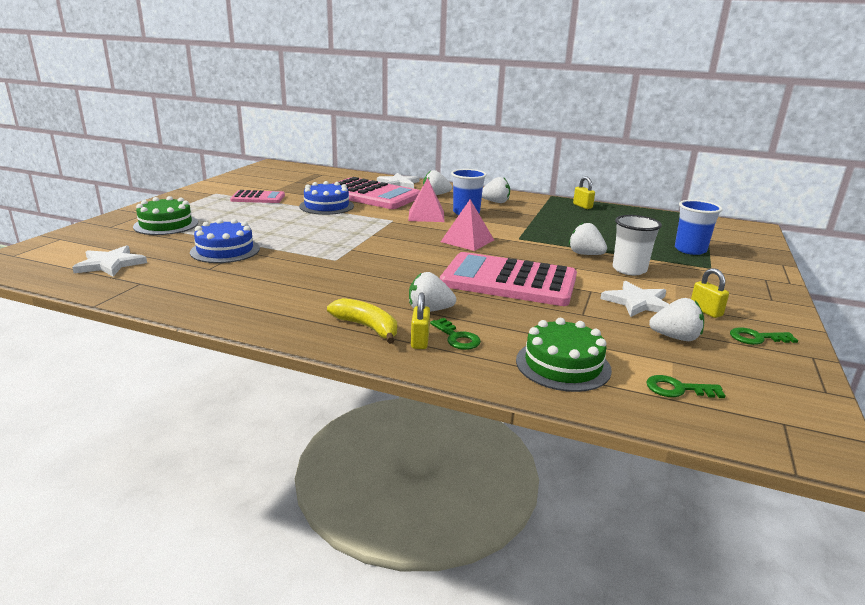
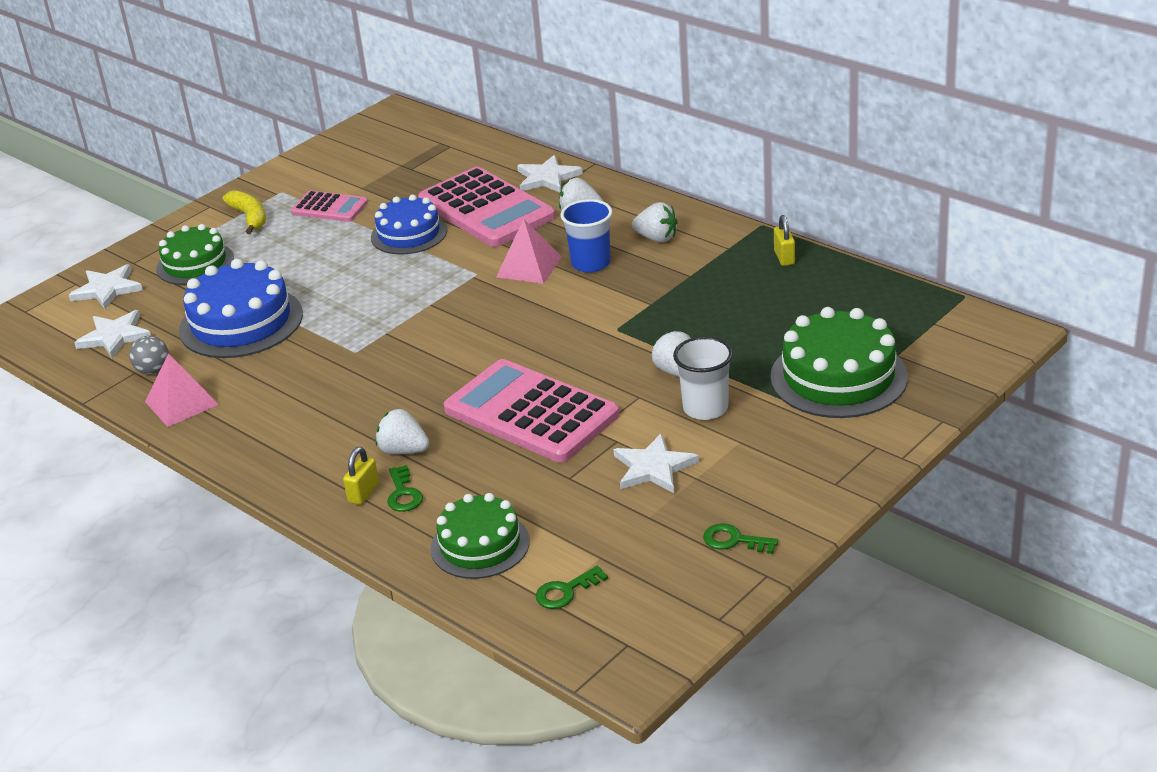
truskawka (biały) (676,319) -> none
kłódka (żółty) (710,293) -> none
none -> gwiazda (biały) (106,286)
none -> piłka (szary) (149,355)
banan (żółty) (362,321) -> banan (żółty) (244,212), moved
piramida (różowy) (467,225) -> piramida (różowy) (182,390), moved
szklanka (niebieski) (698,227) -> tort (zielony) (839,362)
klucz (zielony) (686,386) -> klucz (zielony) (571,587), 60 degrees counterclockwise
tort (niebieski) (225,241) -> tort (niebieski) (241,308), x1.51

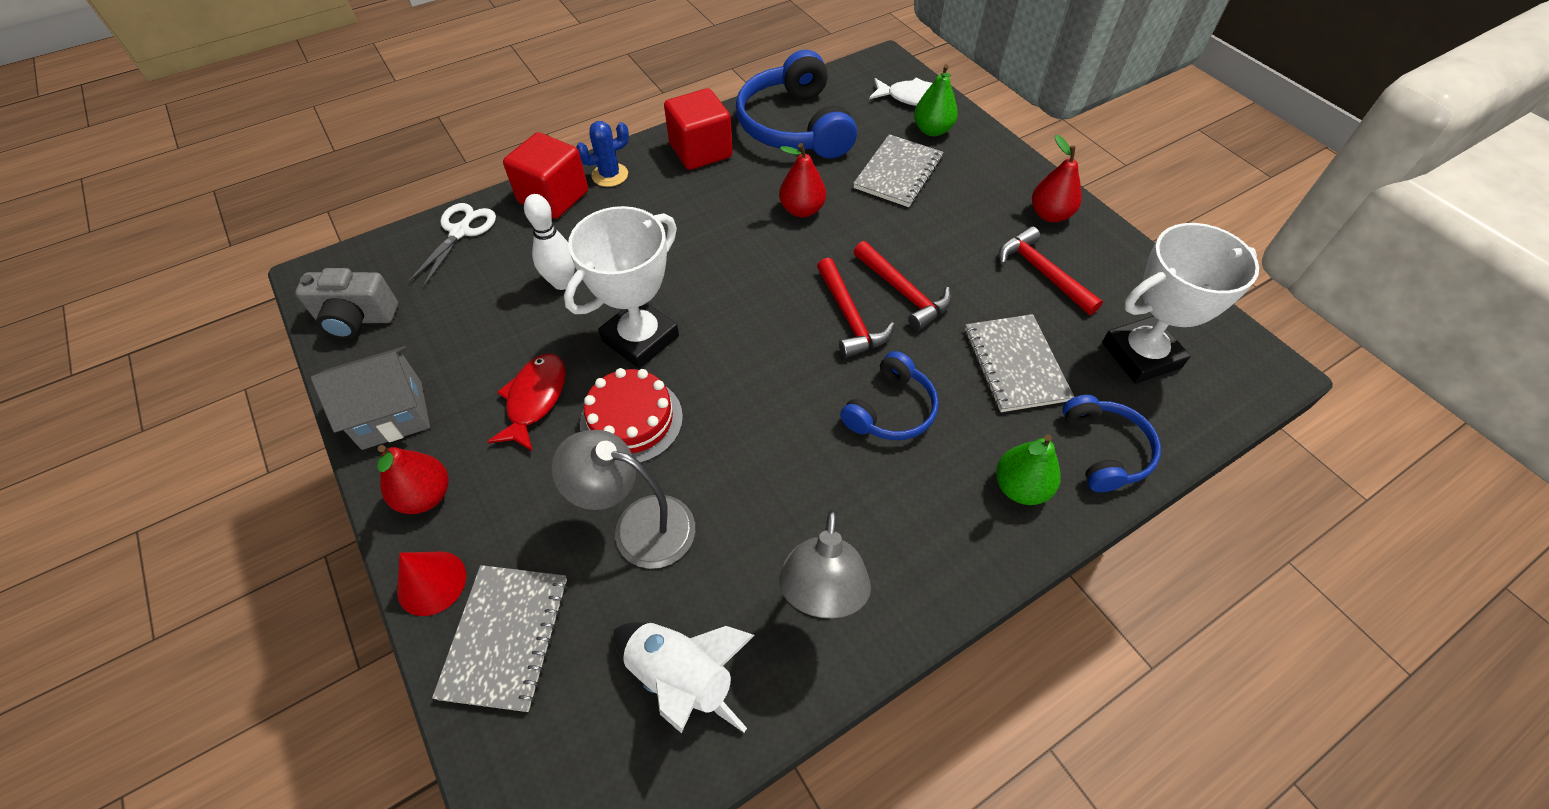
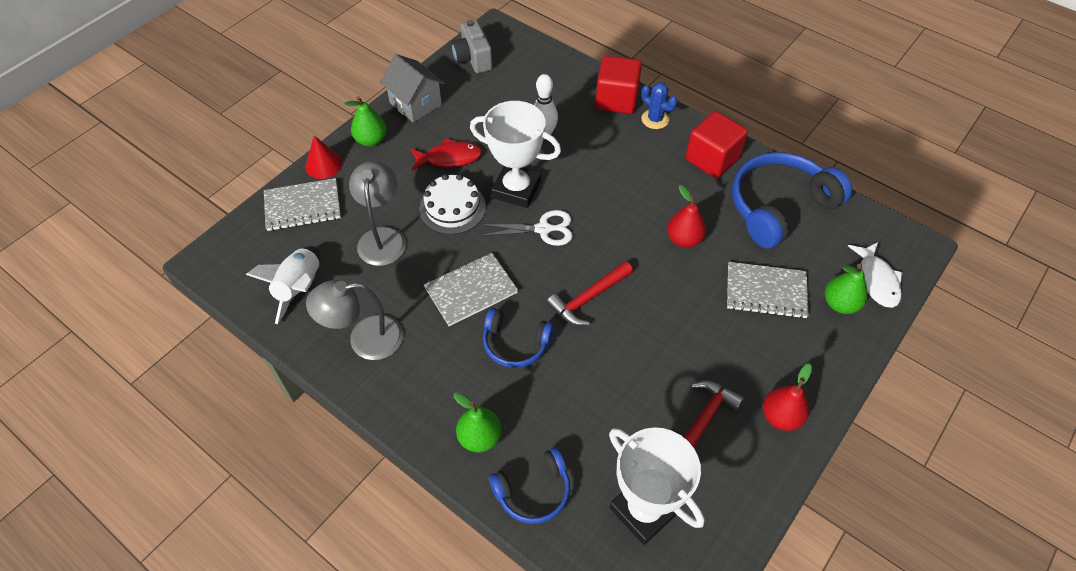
młotek (czerwony) (903,286) -> none
nożyczki (biały) (451,245) -> nożyczki (biały) (527,228), moved
zeszyt (szary) (1019,363) -> zeszyt (szary) (471,289), moved
gruszka (czerwony) (412,479) -> gruszka (zielony) (365,121)
tort (czerwony) (631,415) -> tort (biały) (452,204)

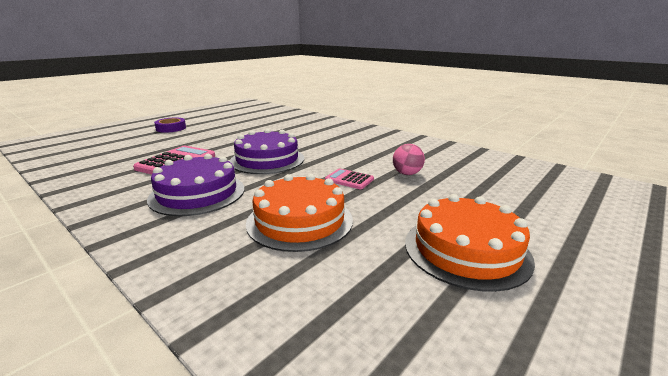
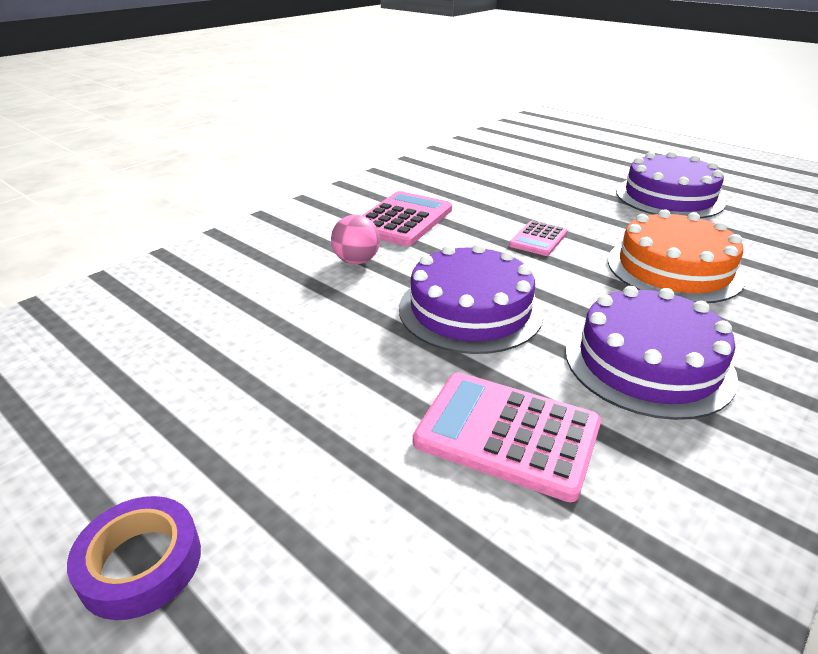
none -> kalkulator (różowy) (407,218)
piłka (różowy) (409,159) -> piłka (różowy) (355,239), moved
tort (pomarańczowy) (470,243) -> tort (fioletowy) (671,184)

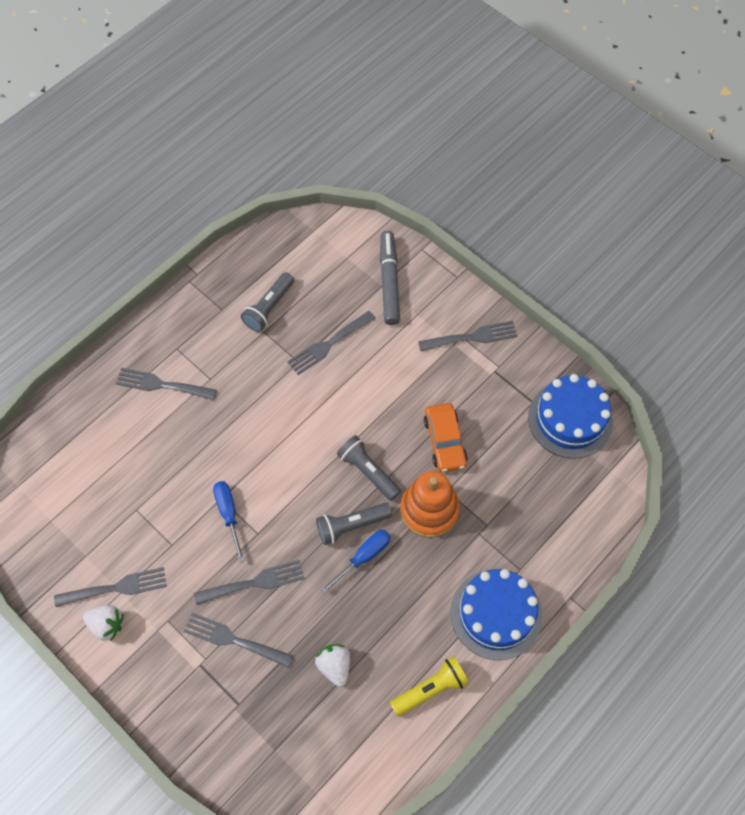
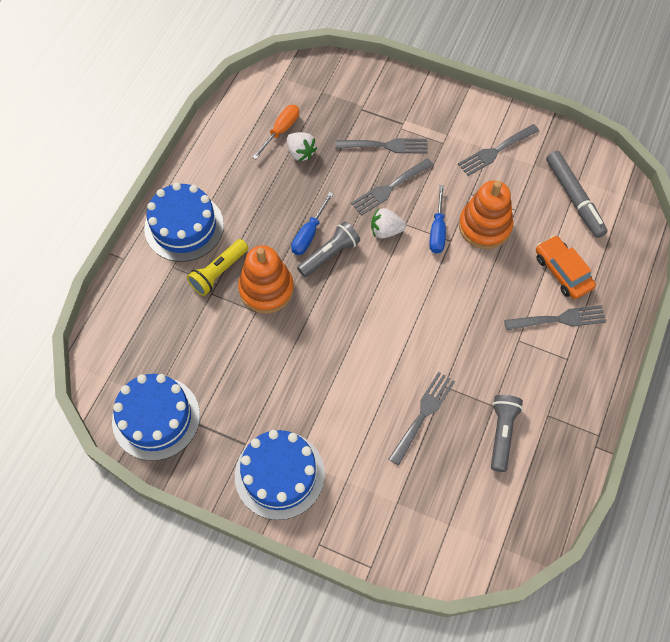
latarka (szary) (369,468) -> none
none -> śrubokręt (pomarańczowy) (275,132)
none -> zabawka nakładanka (pomarańczowy) (486,214)
truskawka (biały) (103,623) -> truskawka (biały) (388,223), moved
flamaster (szary) (390,278) -> flamaster (szary) (577,194), moved
latarka (żółty) (429,686) -> latarka (żółty) (217,267), moved
samochód (pomarańczowy) (445,437) -> samochód (pomarańczowy) (566,267), moved
widelec (szary) (468,336) -> tort (niebieski) (280,475)
śrubokręt (niebieski) (229,522) -> śrubokręt (niebieski) (437,219), 45 degrees clockwise

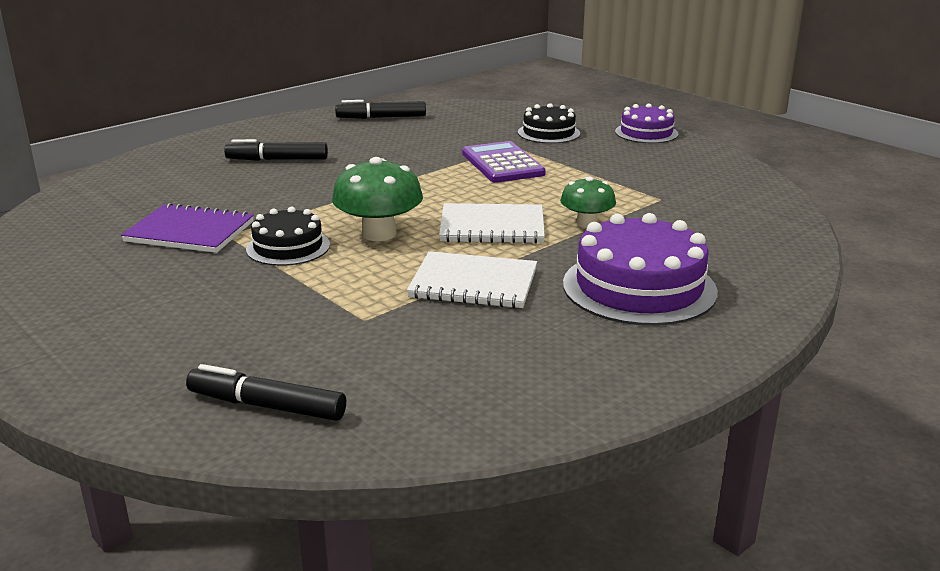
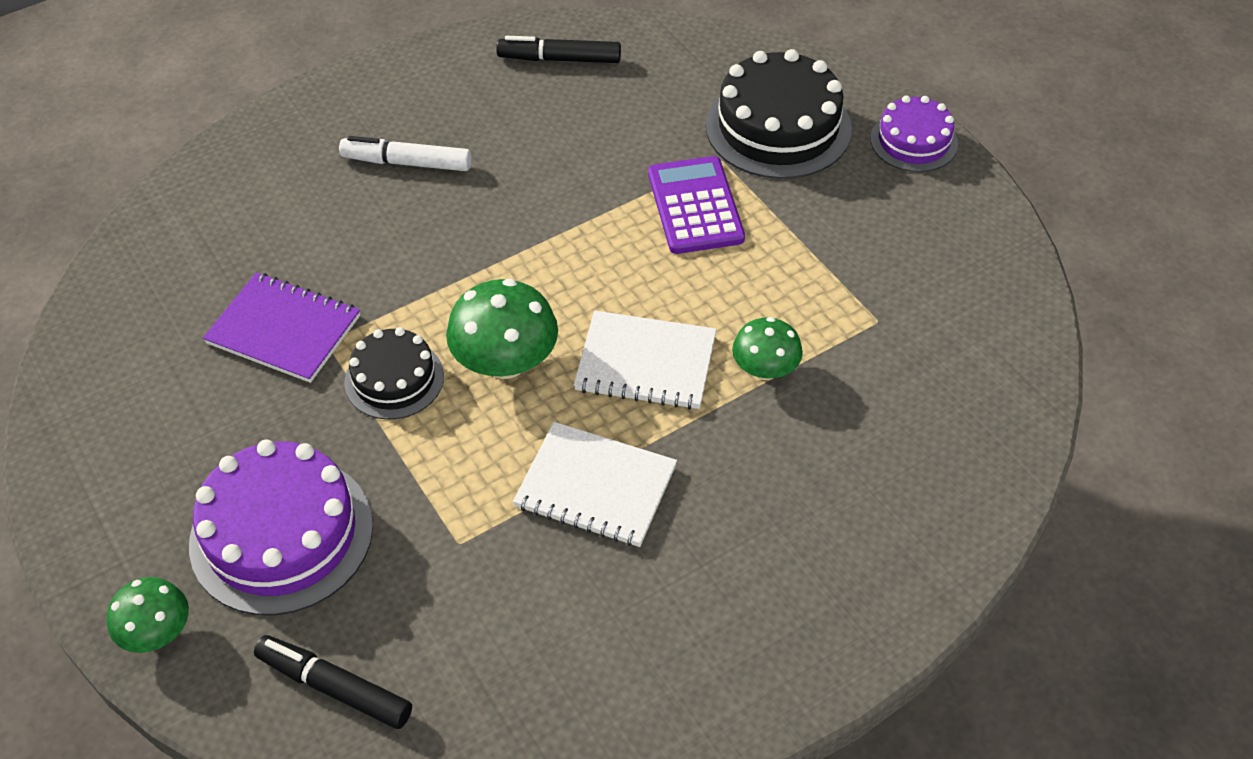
none -> grzyb (zielony) (148,615)
tort (fioletowy) (640,269) -> tort (fioletowy) (281,527), moved
flamaster (czarny) (276,150) -> flamaster (biały) (405,153)
tort (czarny) (549,123) -> tort (czarny) (779,114), x1.70

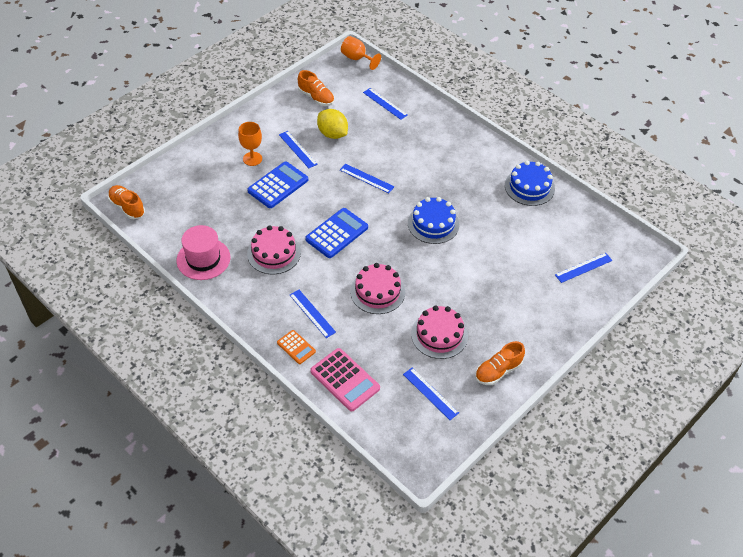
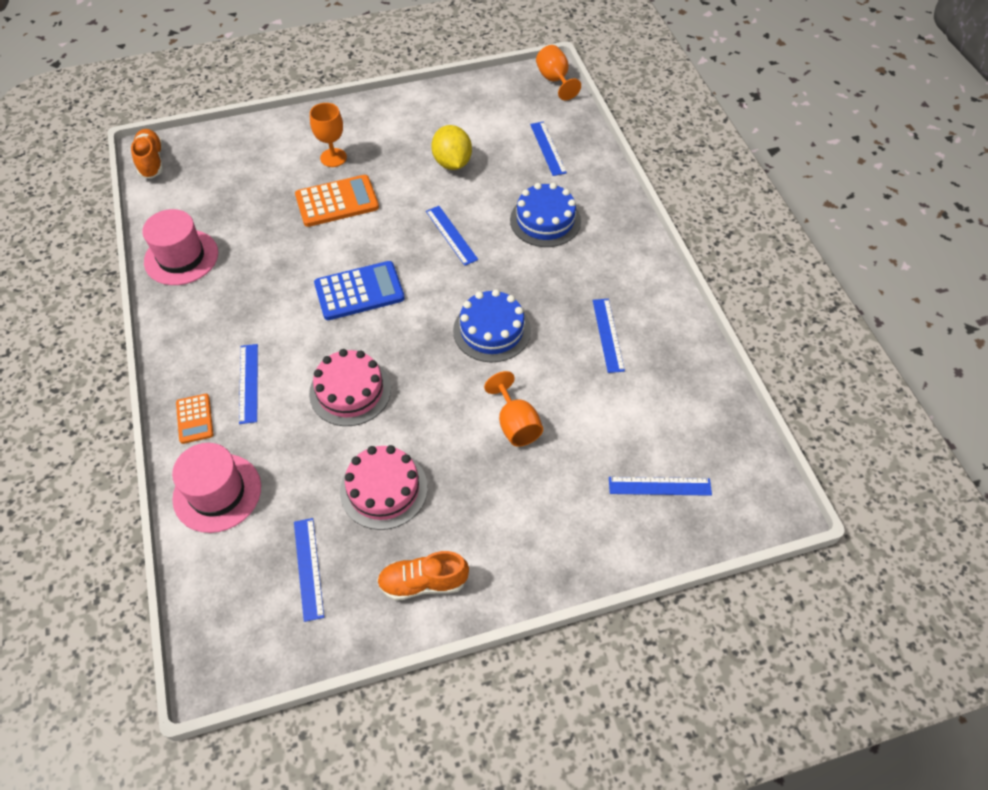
tort (różowy) (274,249) -> none
but (pomarańczowy) (316,88) -> none
none -> kielich (pomarańczowy) (513,409)
linijka (niebieski) (298,149) -> linijka (niebieski) (609,336), moved
tort (niebieski) (530,183) -> tort (niebieski) (545,215), moved
kalkulator (różowy) (345,379) -> kapelusz (różowy) (216,488)
kalkulator (niebieski) (277,185) -> kalkulator (pomarańczowy) (337,201)

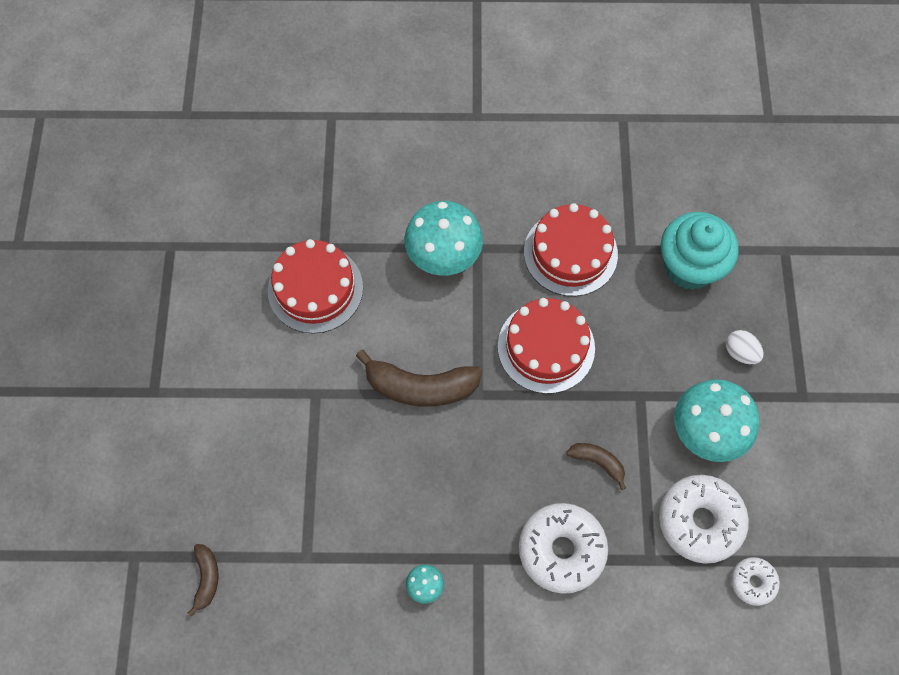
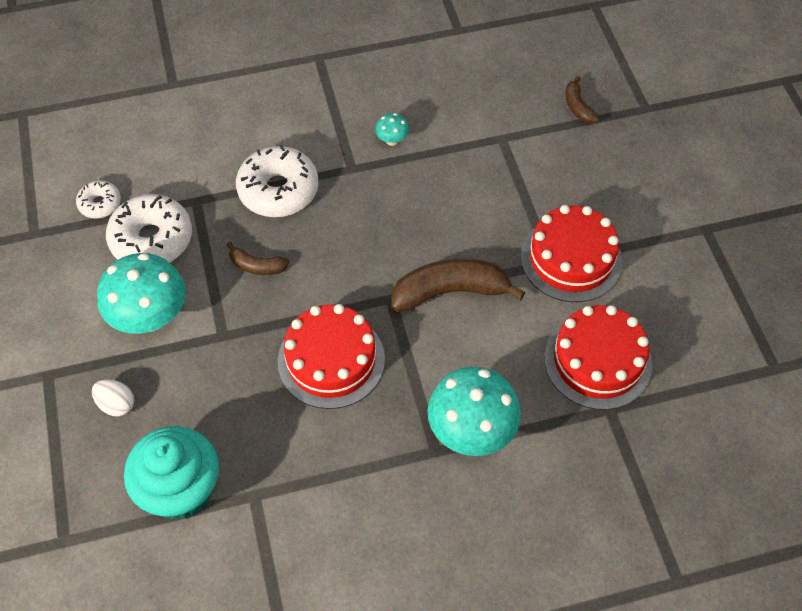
tort (czerwony) (571,249) -> tort (czerwony) (572,253), moved

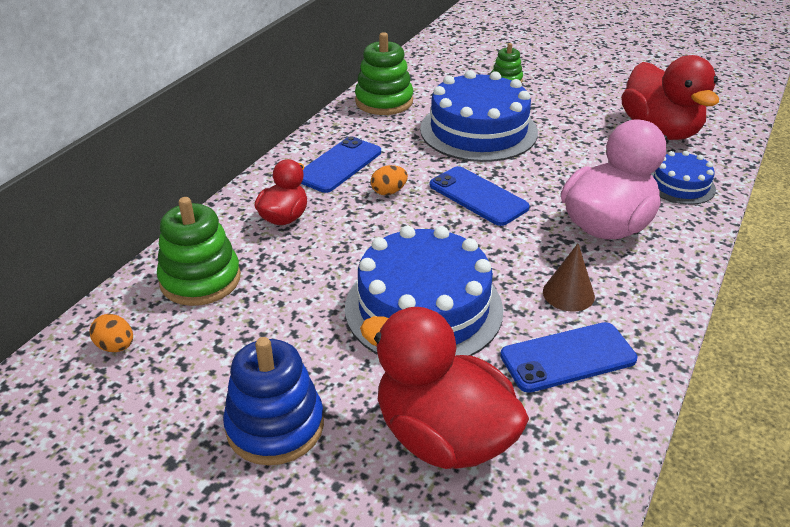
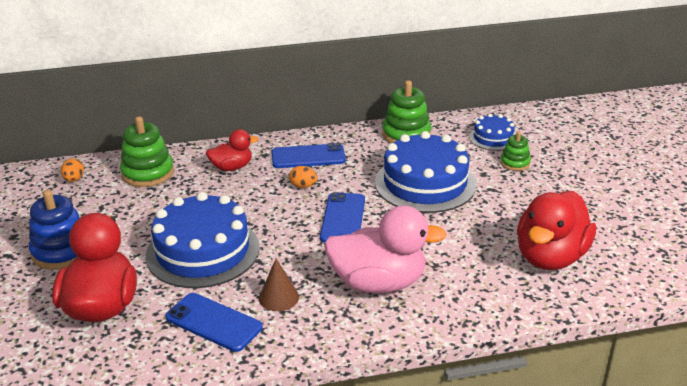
tort (niebieski) (683,178) -> tort (niebieski) (492,132), moved

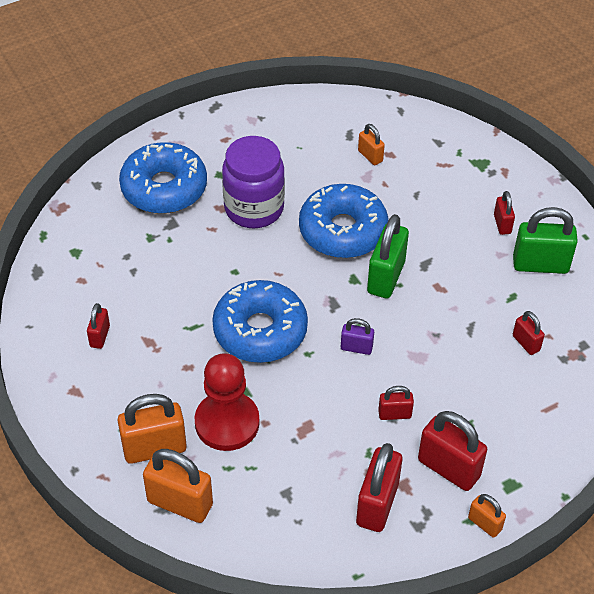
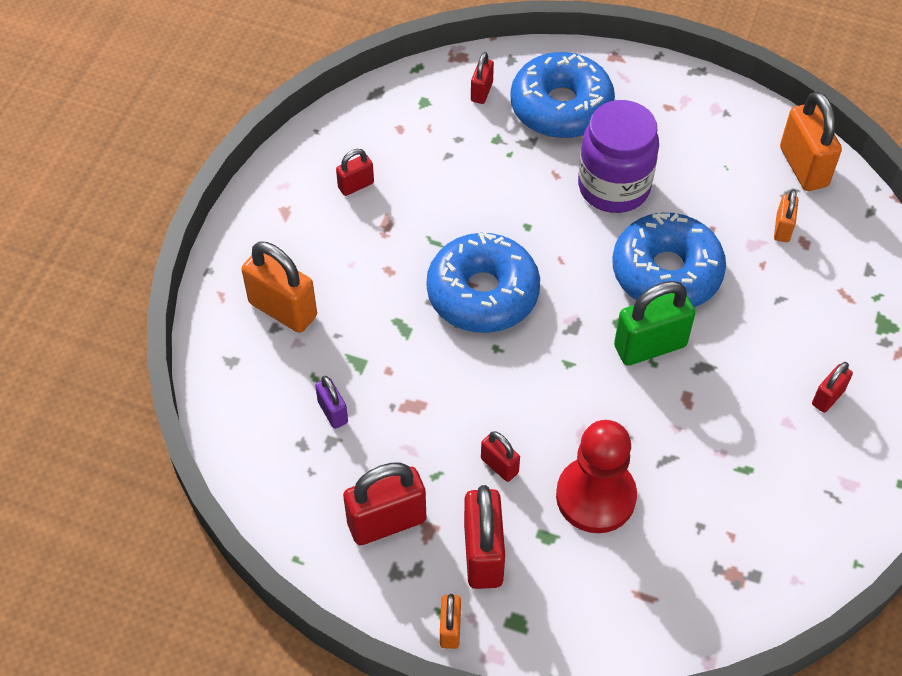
kłódka (zielony) (545,240) -> none
kłódka (pomarańczowy) (178,486) -> kłódka (pomarańczowy) (811,141), moved
pionek (czerwony) (227,402) -> pionek (czerwony) (596,476), moved
kłódka (fioletowy) (357,336) -> kłódka (fioletowy) (331,402), moved
kłódka (czerwony) (529,333) -> kłódka (czerwony) (482,78), moved

